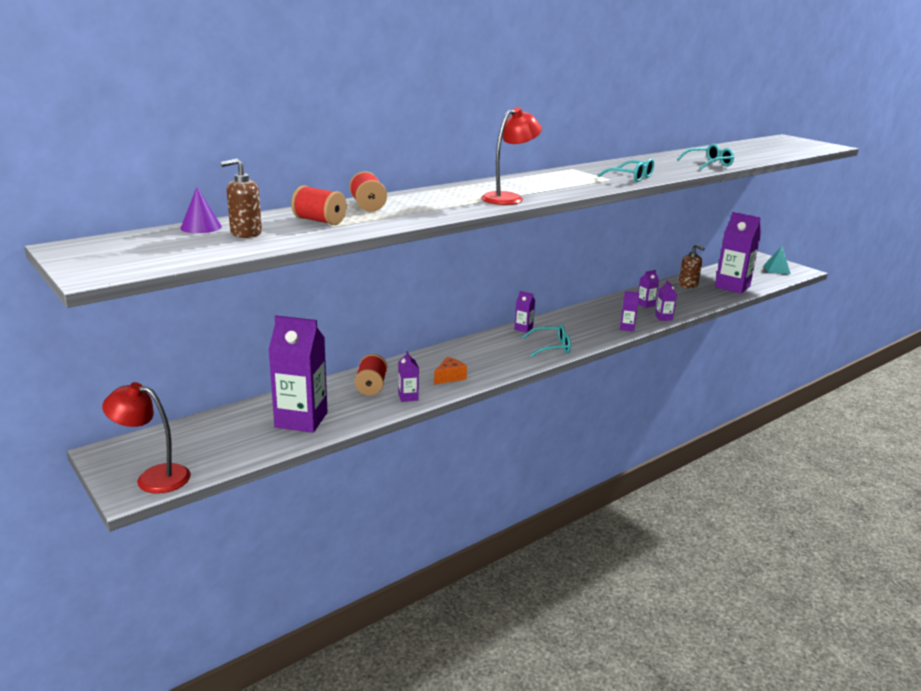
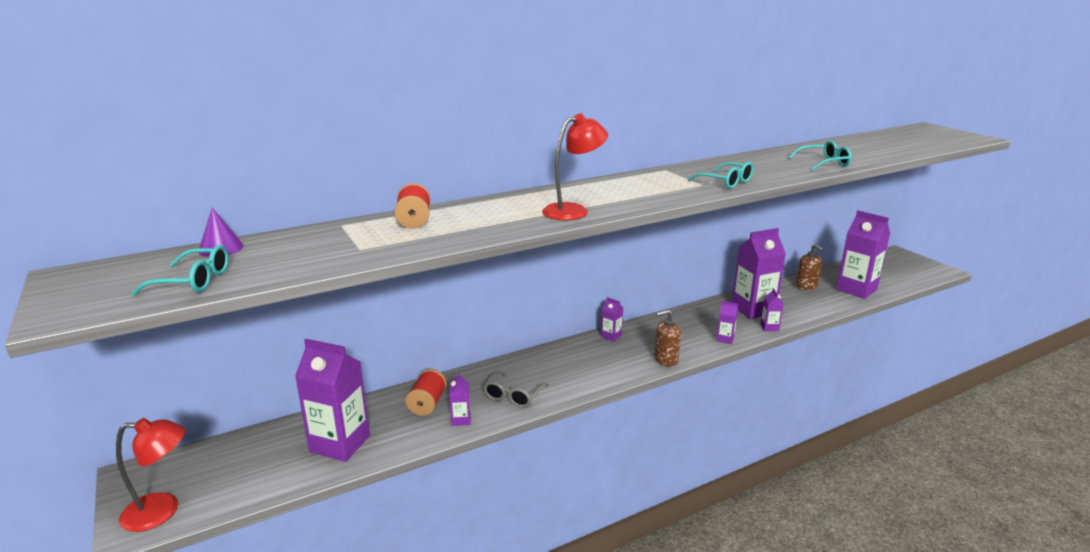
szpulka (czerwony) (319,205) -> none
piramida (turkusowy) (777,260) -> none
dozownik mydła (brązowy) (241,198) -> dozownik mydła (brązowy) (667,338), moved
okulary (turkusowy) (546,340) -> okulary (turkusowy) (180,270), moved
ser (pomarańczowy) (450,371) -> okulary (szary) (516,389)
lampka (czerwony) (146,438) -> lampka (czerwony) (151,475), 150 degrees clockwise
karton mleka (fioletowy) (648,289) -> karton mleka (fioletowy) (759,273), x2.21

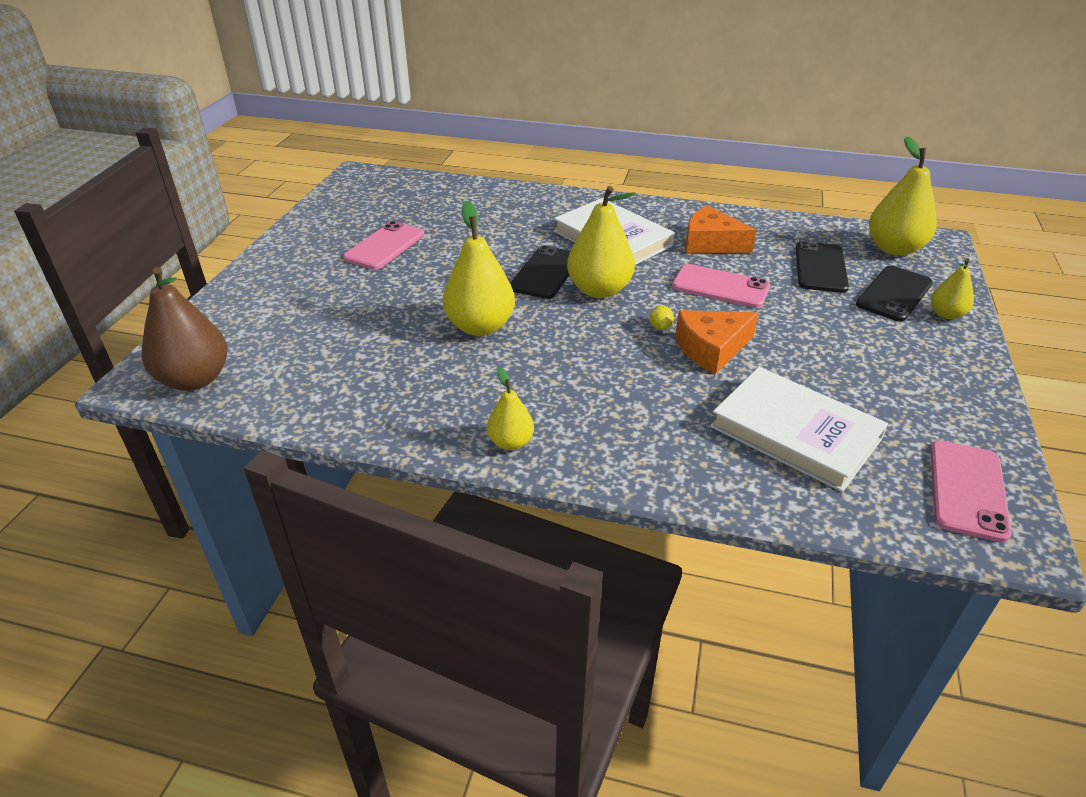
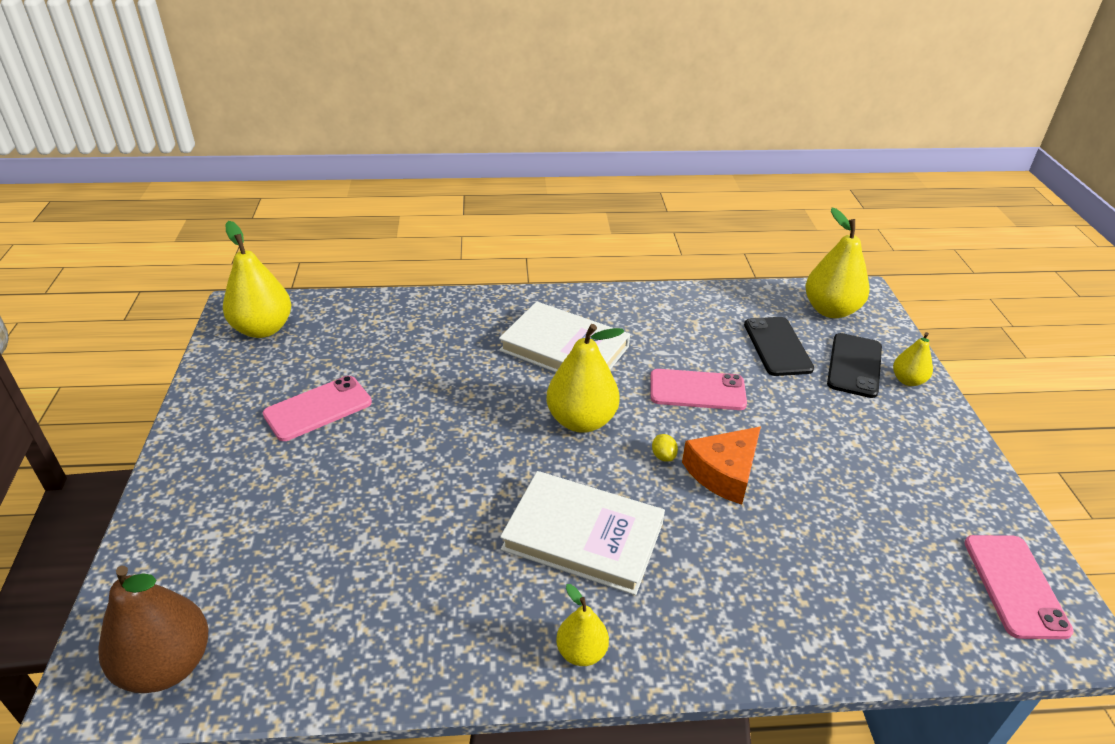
telefon (czarny) (540,272) -> none
ser (pomarańczowy) (721,229) -> none
gruszka (żółty) (479,268) -> gruszka (żółty) (257,279), moved
książka (biały) (799,429) -> książka (biały) (582,533), moved
telefon (różowy) (383,245) -> telefon (różowy) (317,408), 45 degrees clockwise

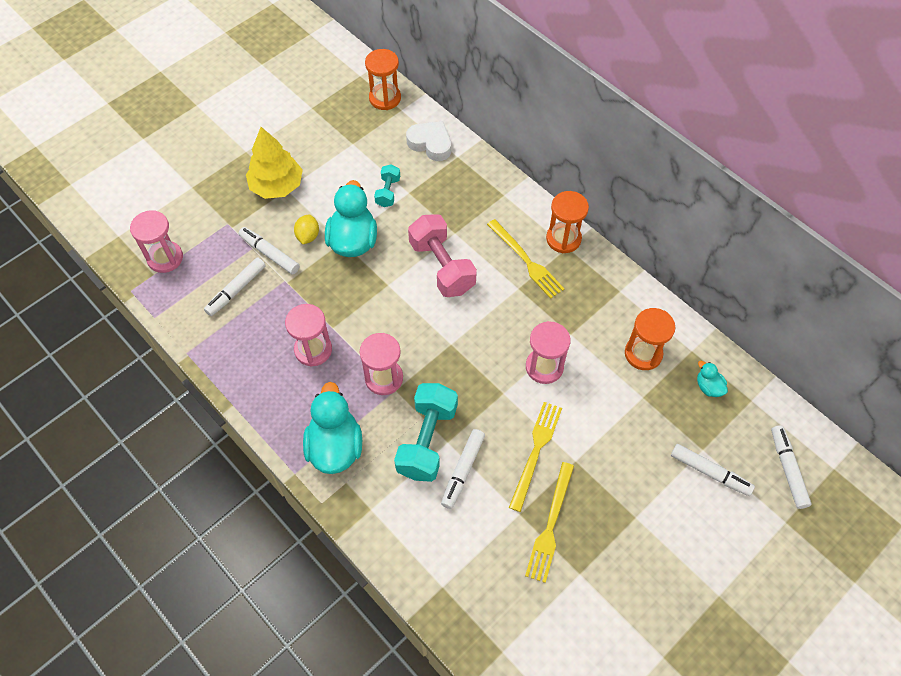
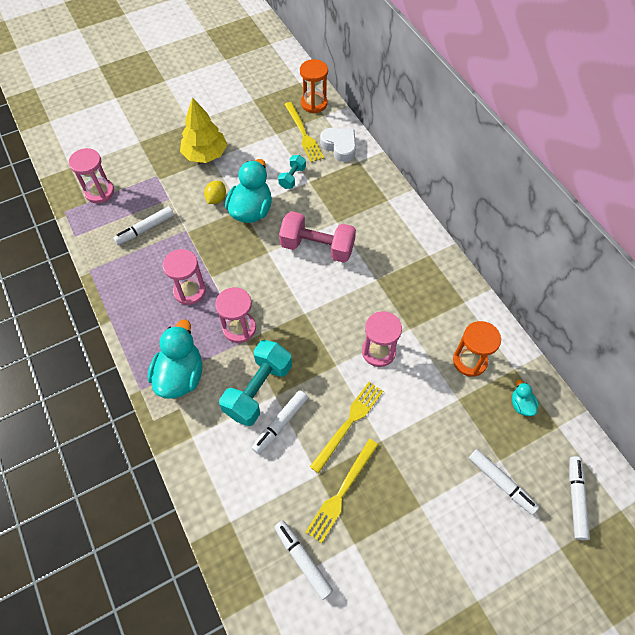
klepsydra (pomarańczowy) (567,222) -> none
flamaster (biały) (269,250) -> flamaster (biały) (303,560), moved
widelec (żółty) (525,259) -> widelec (żółty) (304,132), moved
hantel (różowy) (442,255) -> hantel (różowy) (317,237), 60 degrees counterclockwise

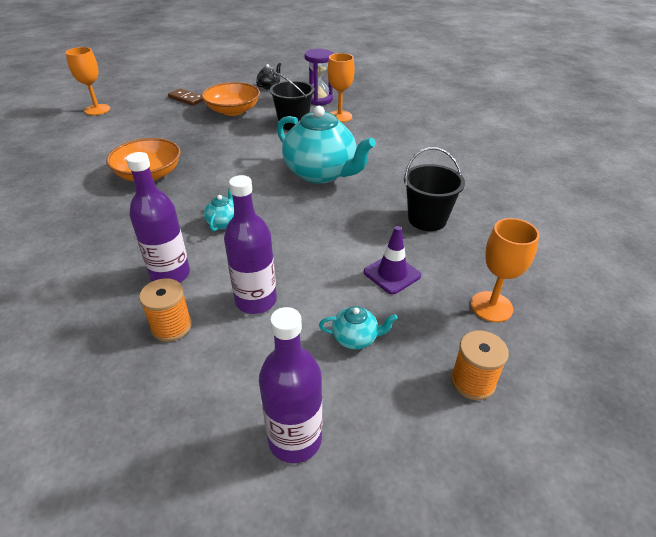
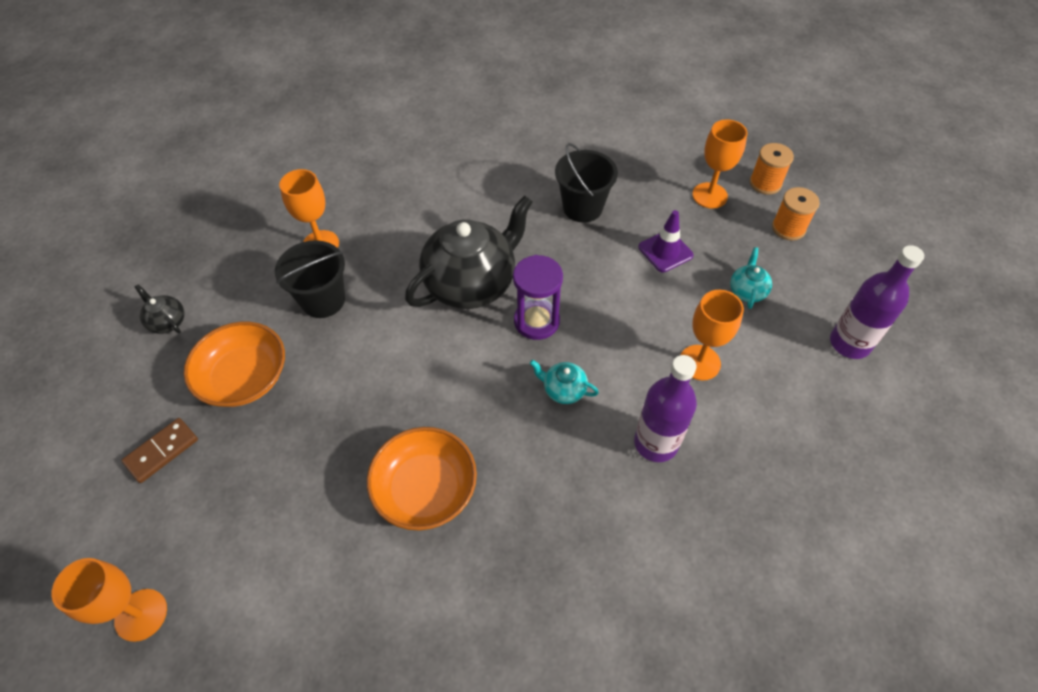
szpulka (pomarańczowy) (165,310) -> szpulka (pomarańczowy) (772,169), moved
klepsydra (fioletowy) (319,77) -> klepsydra (fioletowy) (538,297), moved
butelka (fioletowy) (250,244) -> kielich (pomarańczowy) (712,335)
imbryk (turkusowy) (326,144) -> imbryk (czarny) (469,252)

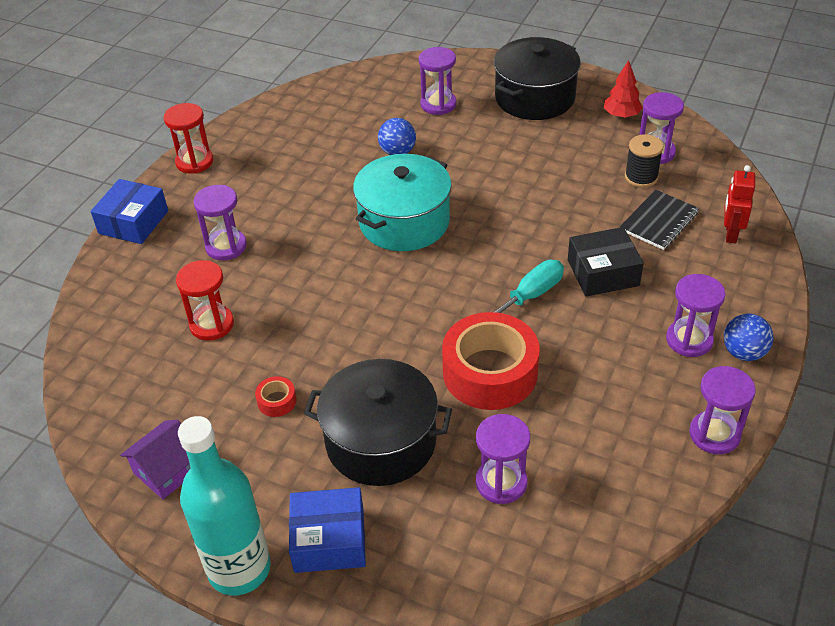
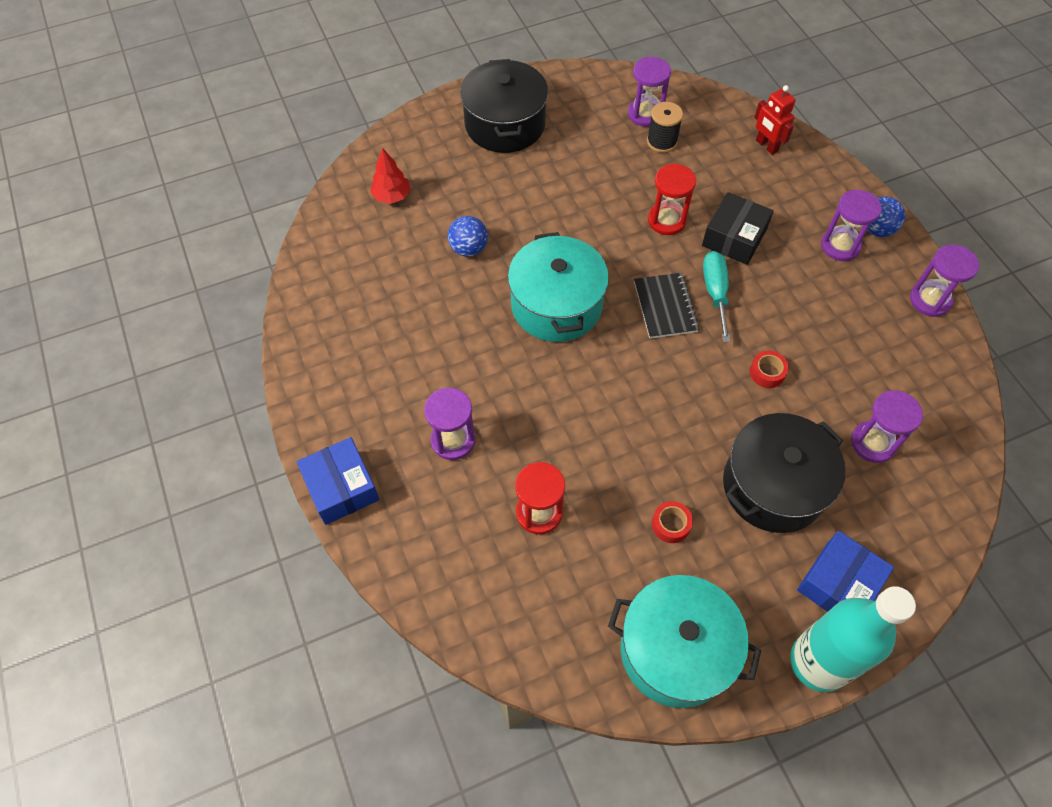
klepsydra (fioletowy) (438,81) -> none
klepsydra (czerwony) (188,138) -> klepsydra (czerwony) (672,199), moved
drzewko (czerwony) (623,89) -> drzewko (czerwony) (390,176), moved
zeszyt (czarny) (659,220) -> zeszyt (czarny) (666,306), moved
domek (fioletowy) (155,459) -> garnek (turkusowy) (684,641)
taśma klejąca (czerwony) (491,361) -> taśma klejąca (czerwony) (769,369), x0.41

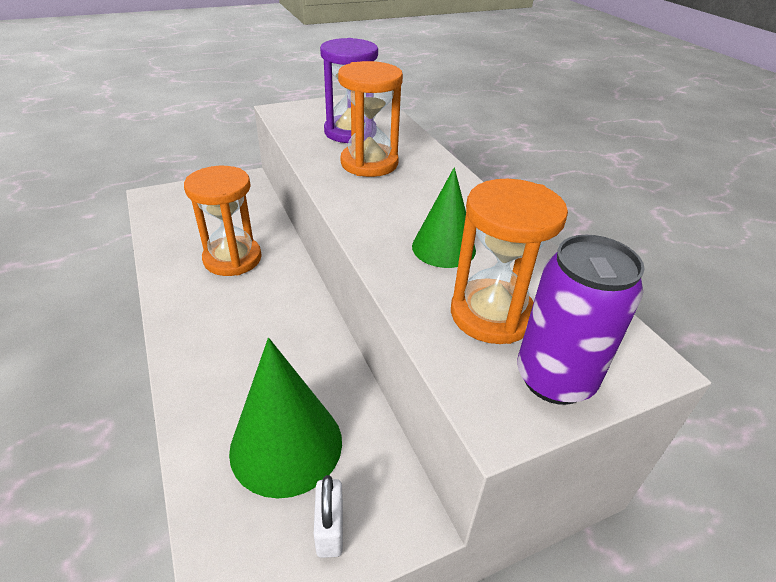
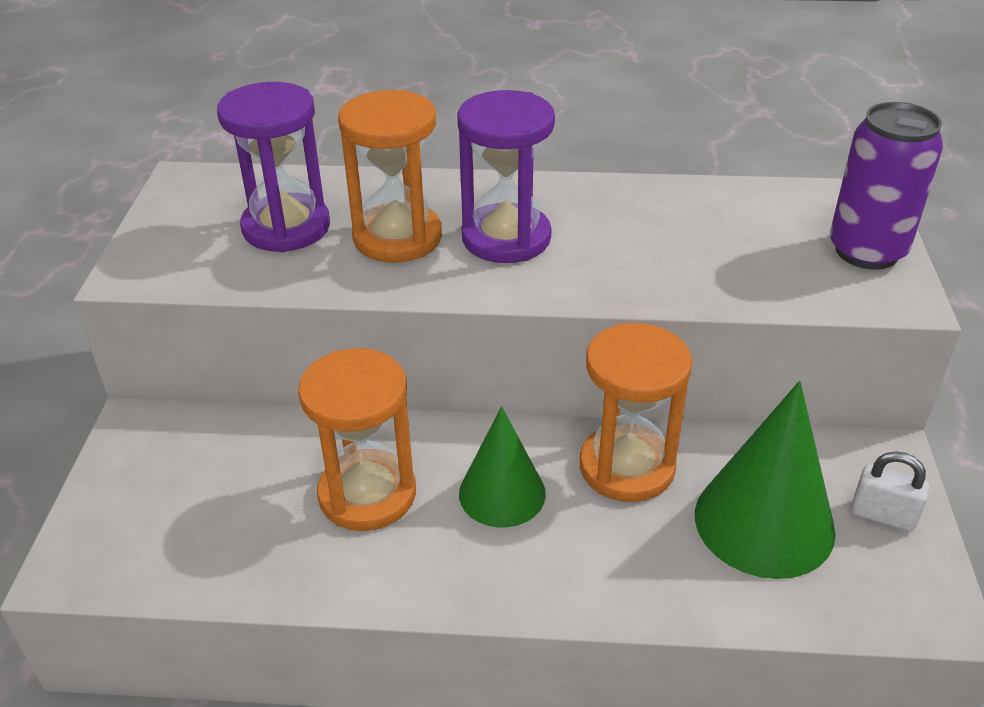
none -> klepsydra (fioletowy) (506,176)
stożek (zielony) (444,217) -> stożek (zielony) (502,466), moved
klepsydra (pomarańczowy) (509,261) -> klepsydra (pomarańczowy) (636,412), moved

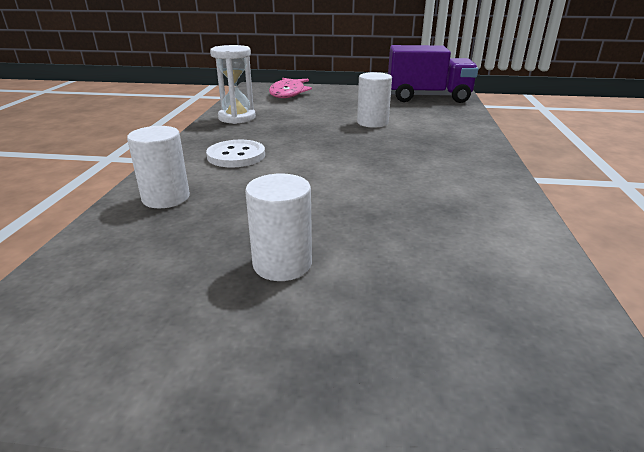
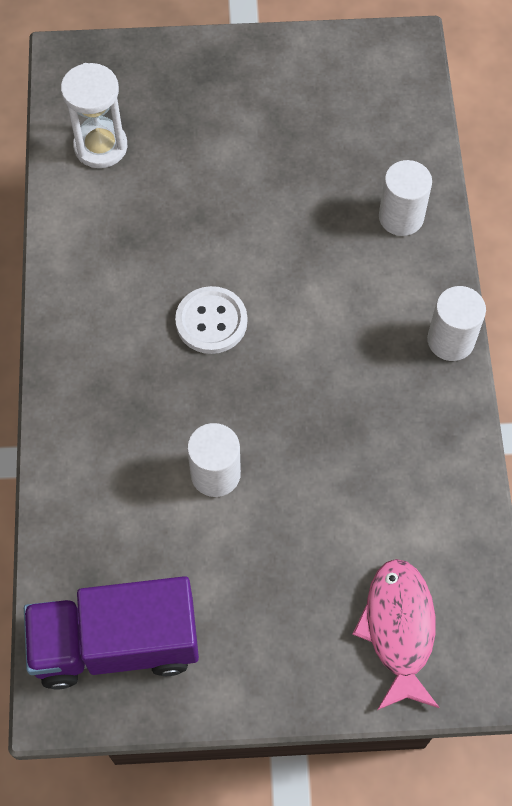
guzik (biały) (235,153) -> guzik (biały) (211,320), moved
klepsydra (biały) (233,84) -> klepsydra (biały) (94,115), moved
walec (biały) (278,227) -> walec (biały) (456,323), moved

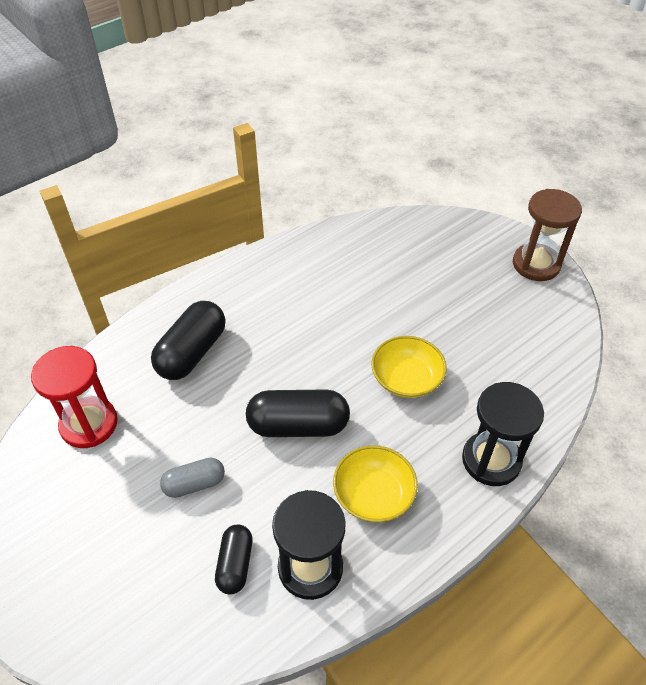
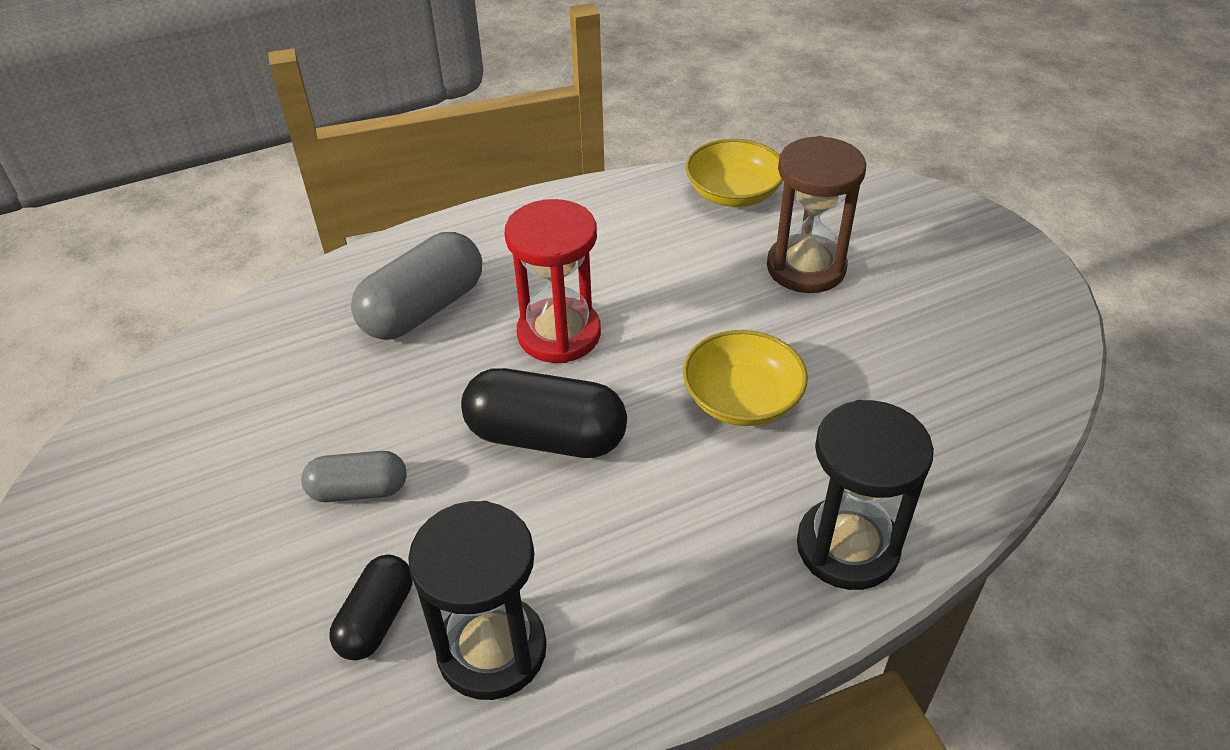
klepsydra (czerwony) (74,397) -> klepsydra (czerwony) (553,281), moved
miska (żółty) (375,483) -> miska (żółty) (734,173), moved
klepsydra (brązowy) (547,235) -> klepsydra (brązowy) (816,214), moved
kapsułka (czarny) (188,340) -> kapsułka (szary) (416,286)

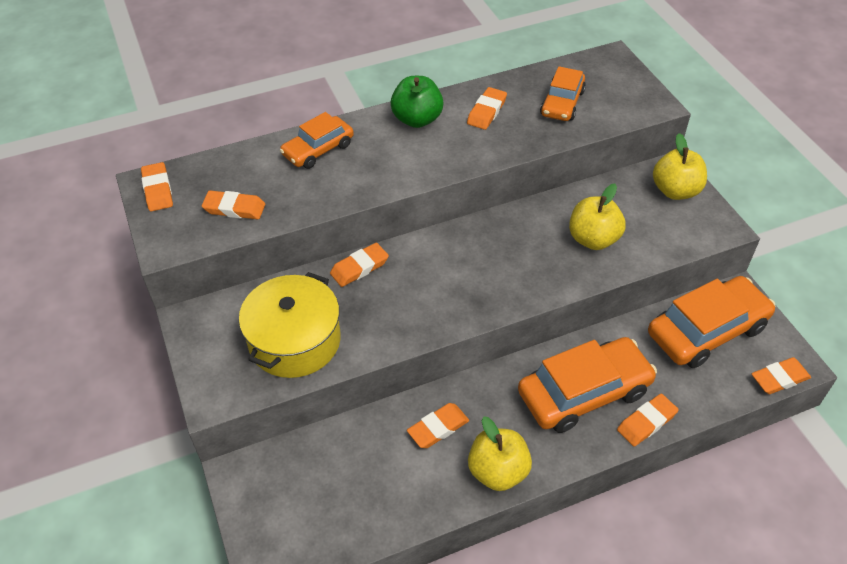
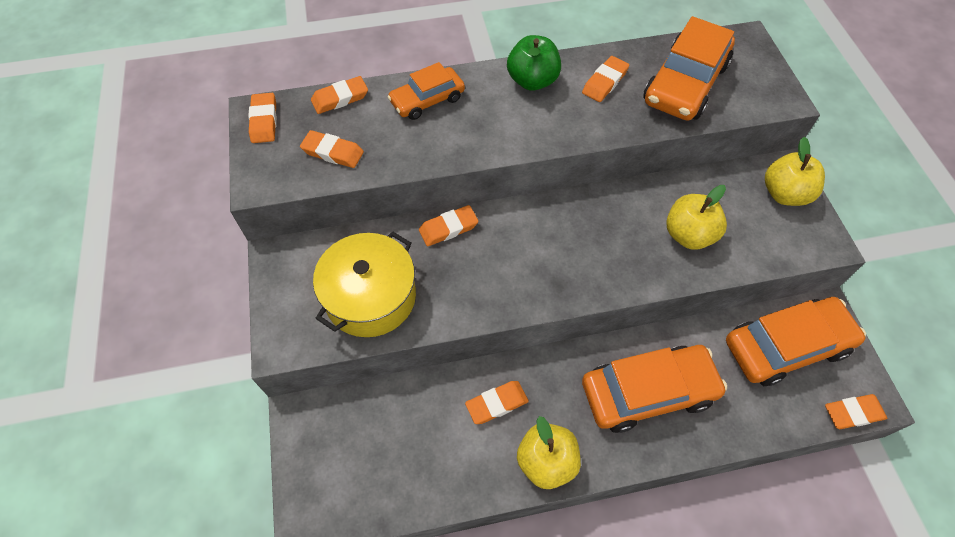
gumka do mazania (pomarańczowy) (648,420) -> gumka do mazania (pomarańczowy) (339,95), moved
samochód (pomarańczowy) (563,93) -> samochód (pomarańczowy) (689,68), x1.66

